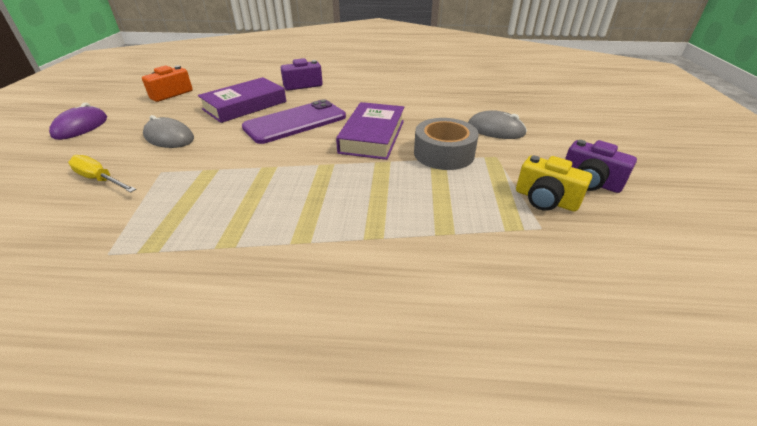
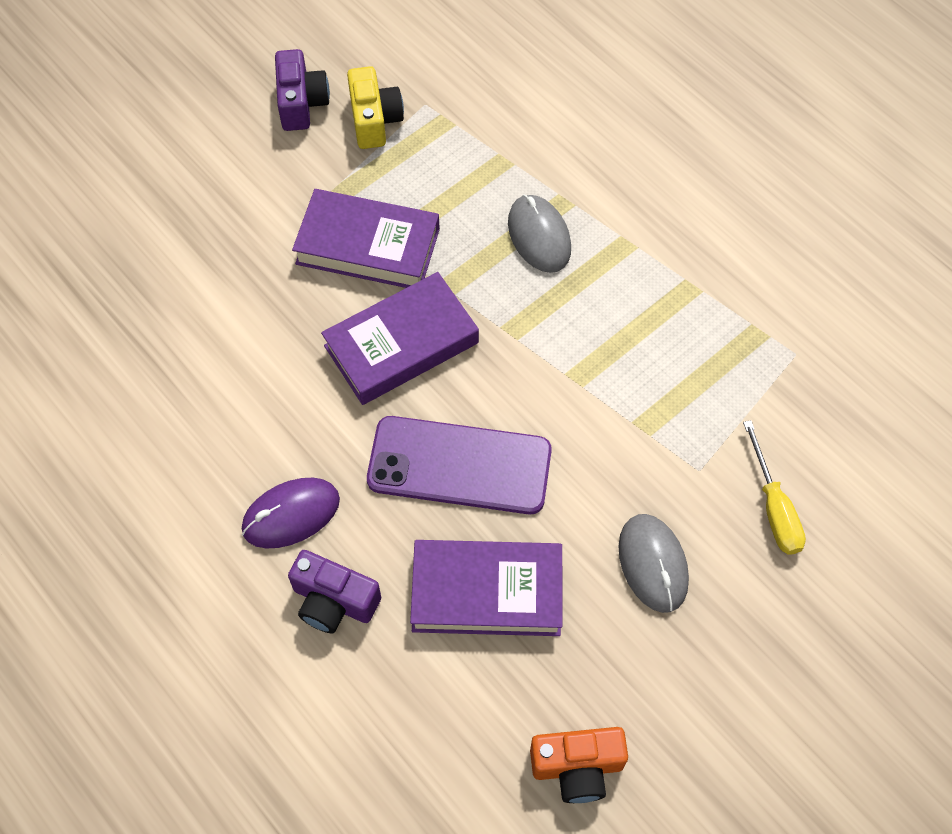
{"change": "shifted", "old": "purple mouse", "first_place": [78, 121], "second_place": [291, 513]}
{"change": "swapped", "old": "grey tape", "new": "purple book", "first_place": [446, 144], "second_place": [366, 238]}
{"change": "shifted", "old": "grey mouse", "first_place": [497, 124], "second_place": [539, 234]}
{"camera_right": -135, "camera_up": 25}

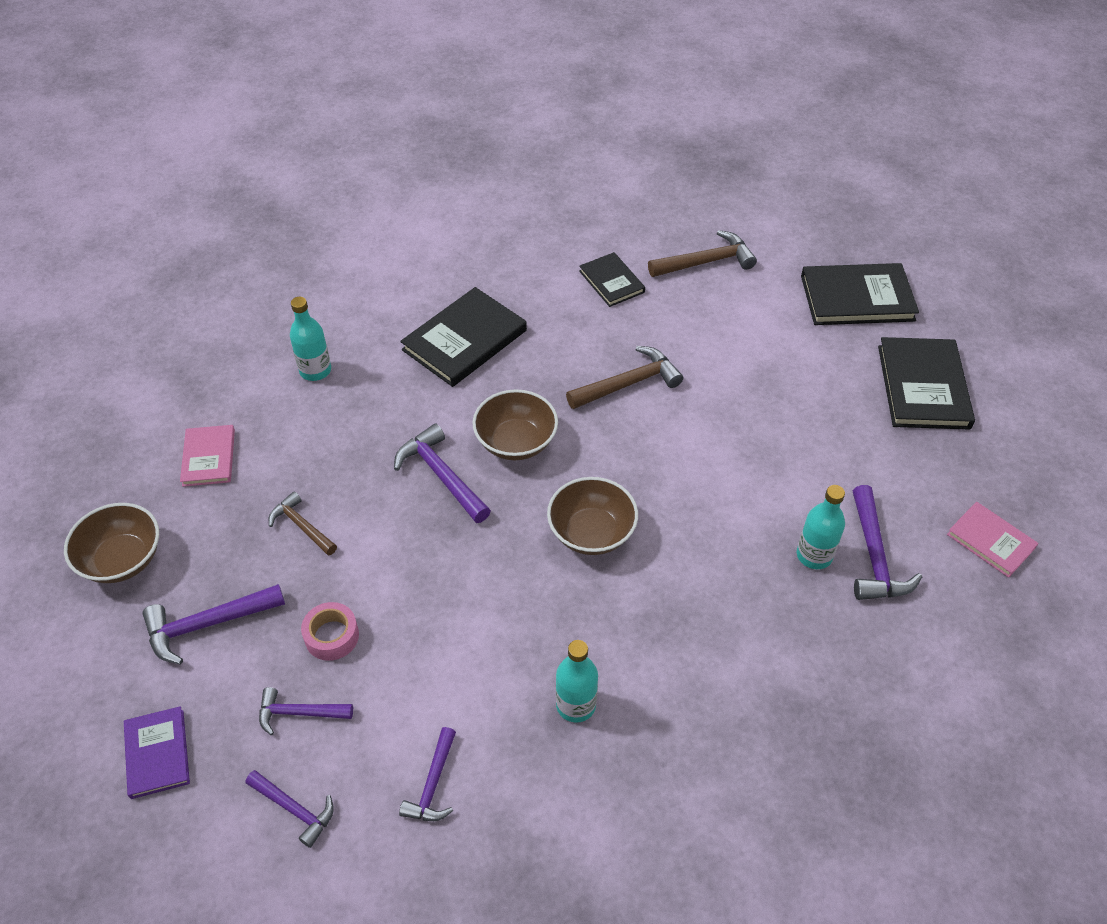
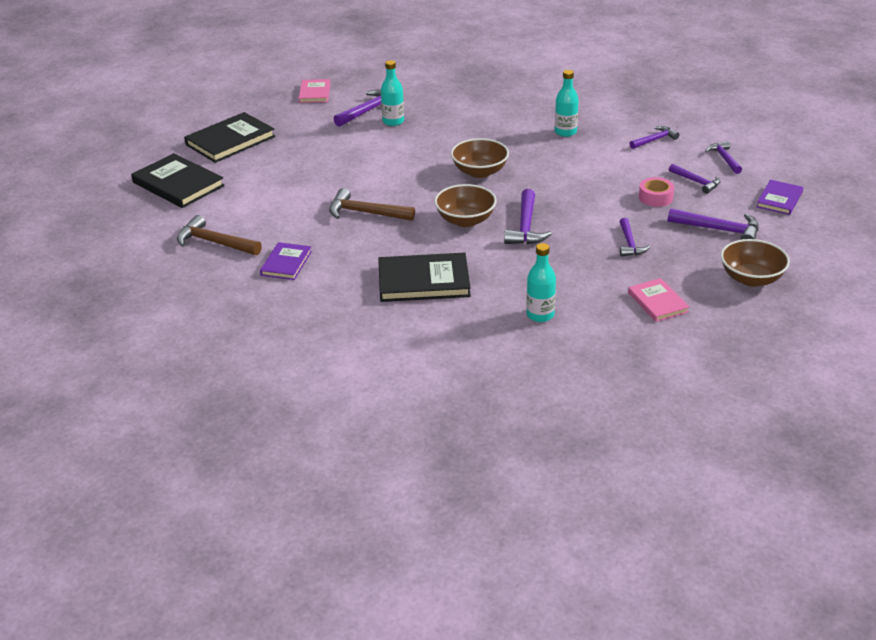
{"change": "repainted", "old": "black book", "new": "purple book", "first_place": [612, 279], "second_place": [286, 261]}
{"change": "repainted", "old": "brown hammer", "new": "purple hammer", "first_place": [303, 524], "second_place": [635, 237]}
{"change": "rotated", "old": "pink book", "first_place": [207, 456], "second_place": [659, 300], "degrees": -60}
{"camera_right": -135, "camera_up": -15}

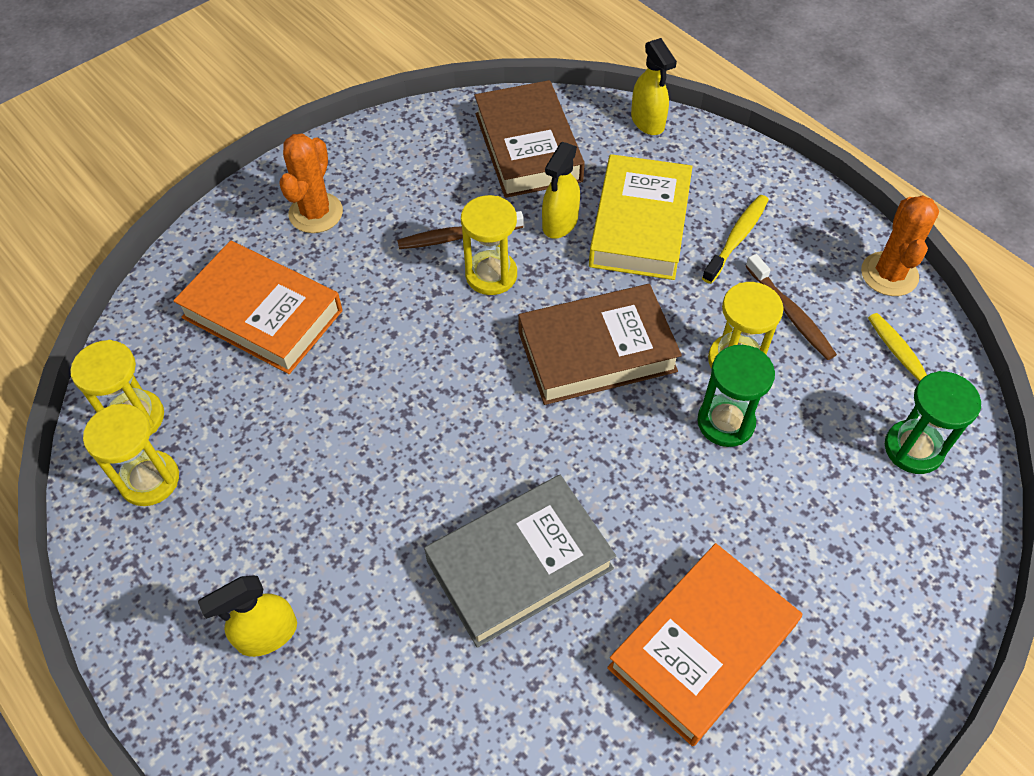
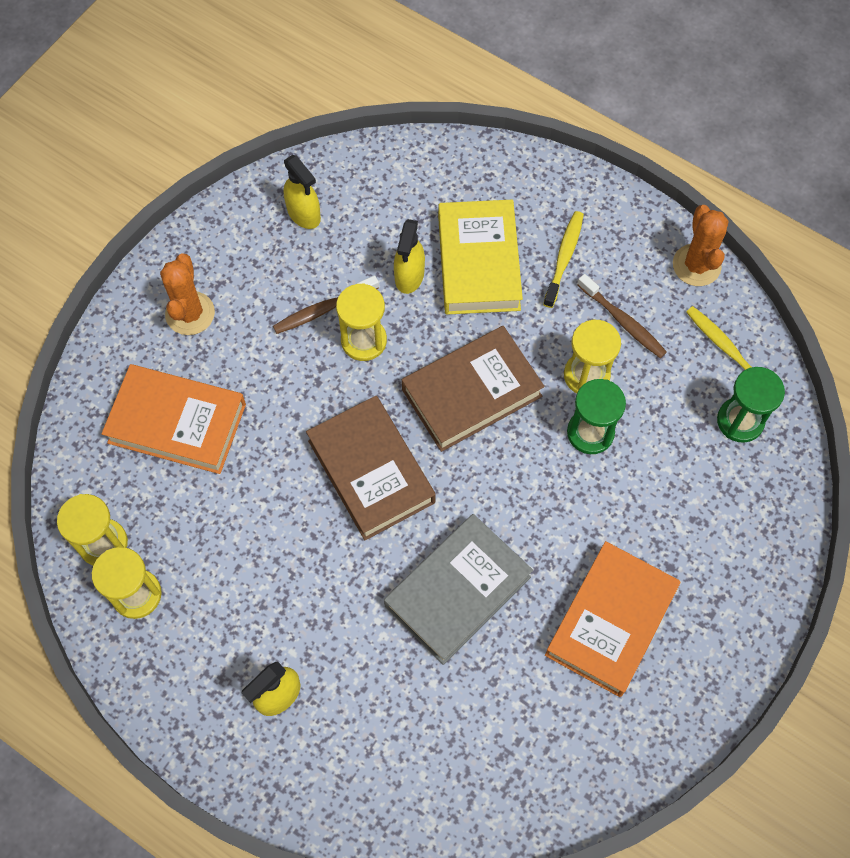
{"change": "shifted", "old": "yellow spray bottle", "first_place": [654, 86], "second_place": [302, 192]}
{"change": "shifted", "old": "brown book", "first_place": [529, 139], "second_place": [371, 468]}
{"camera_right": -15, "camera_up": 10}

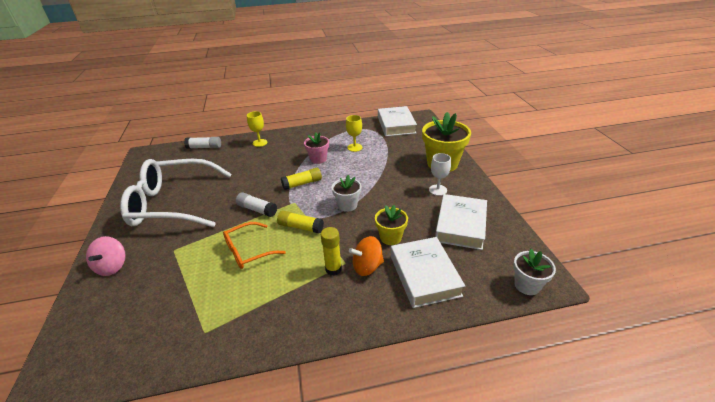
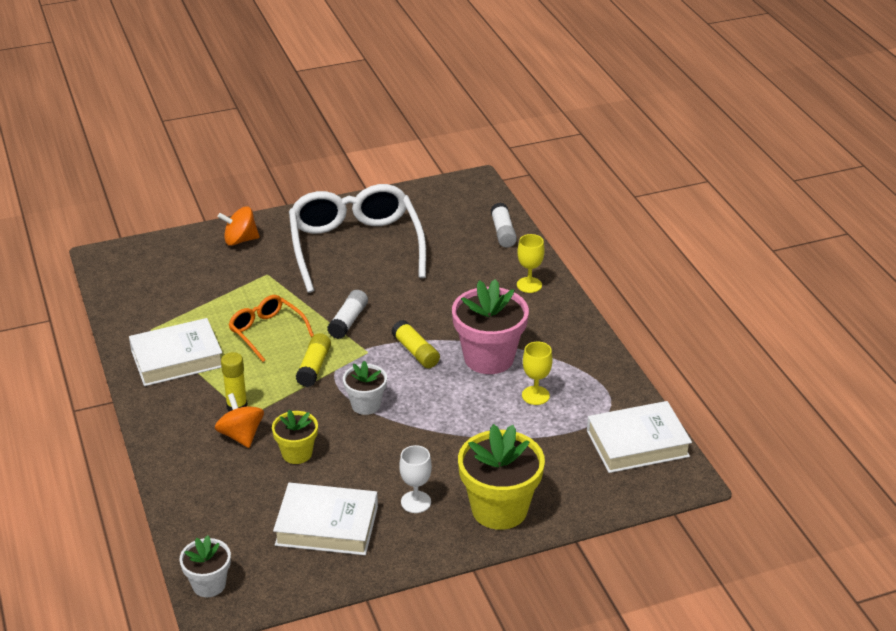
{"change": "shifted", "old": "white book", "first_place": [428, 272], "second_place": [175, 352]}
{"change": "repainted", "old": "pink spinning top", "new": "orange spinning top", "first_place": [106, 256], "second_place": [239, 226]}
{"change": "scaled", "old": "pink flower pot", "first_place": [316, 148], "second_place": [490, 326], "factor": 1.78}
{"camera_right": 80, "camera_up": 0}

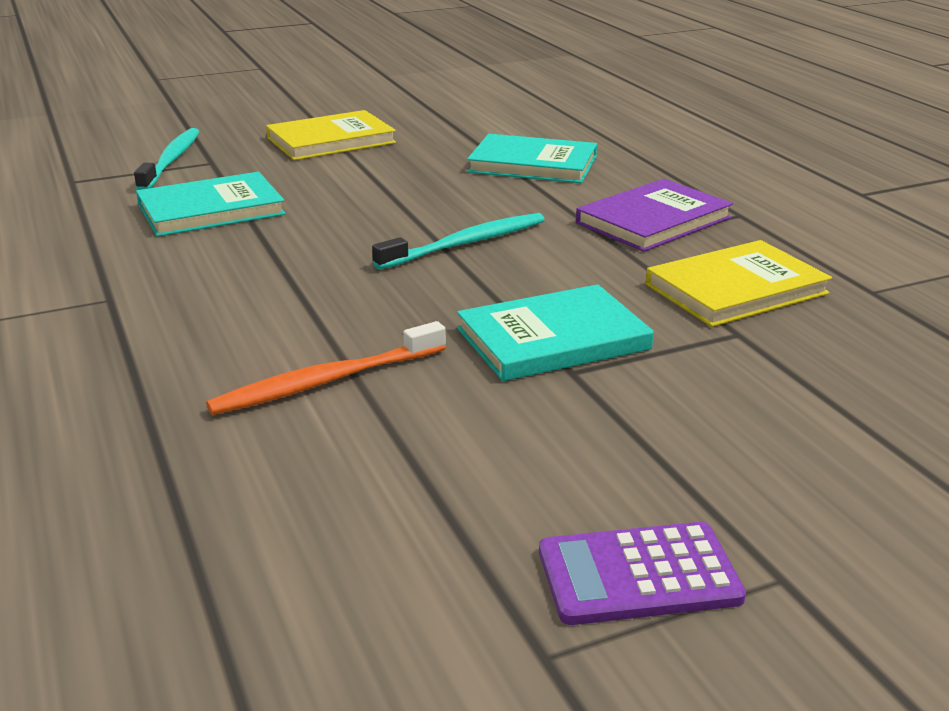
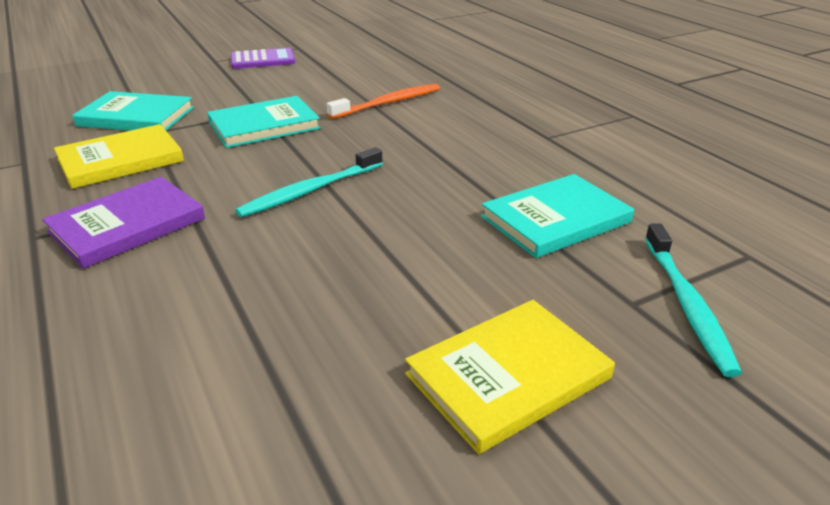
{"change": "shifted", "old": "turquoise book", "first_place": [532, 158], "second_place": [133, 111]}
{"camera_right": 175, "camera_up": 5}

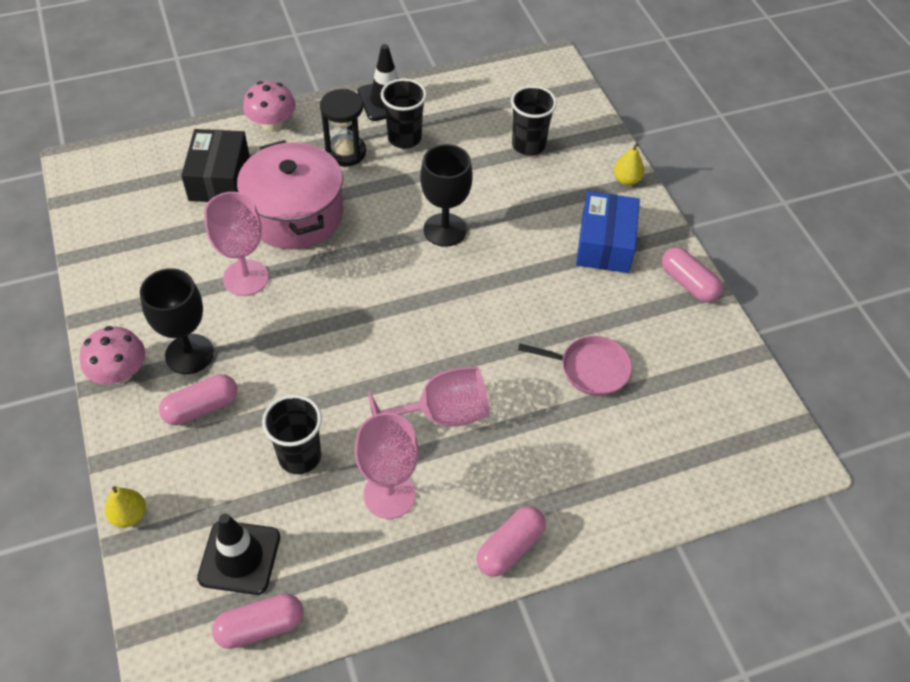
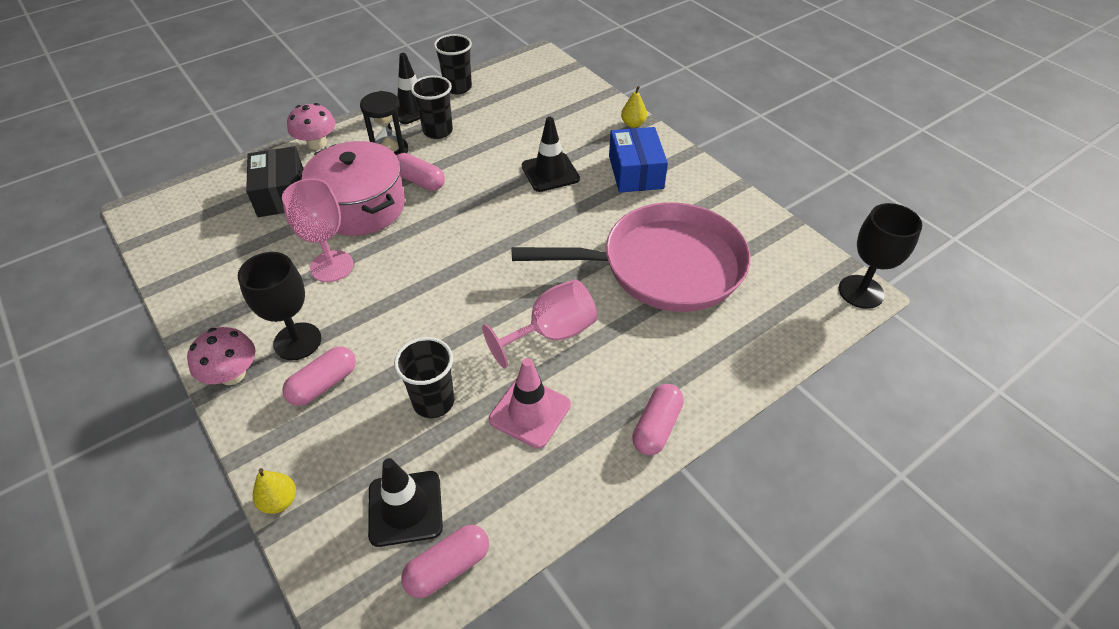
{"change": "shifted", "old": "pink capsule", "first_place": [692, 274], "second_place": [421, 172]}
{"change": "shifted", "old": "black cup", "first_place": [534, 121], "second_place": [453, 64]}
{"change": "swapped", "old": "pink goblet", "new": "pink traffic cone", "first_place": [387, 466], "second_place": [530, 403]}
{"change": "scaled", "old": "pink pan", "first_place": [575, 366], "second_place": [631, 257], "factor": 2.28}
{"change": "new", "new": "black traffic cone", "second_place": [551, 154]}
{"change": "shifted", "old": "black goblet", "first_place": [446, 195], "second_place": [880, 256]}
{"camera_right": -15, "camera_up": -5}

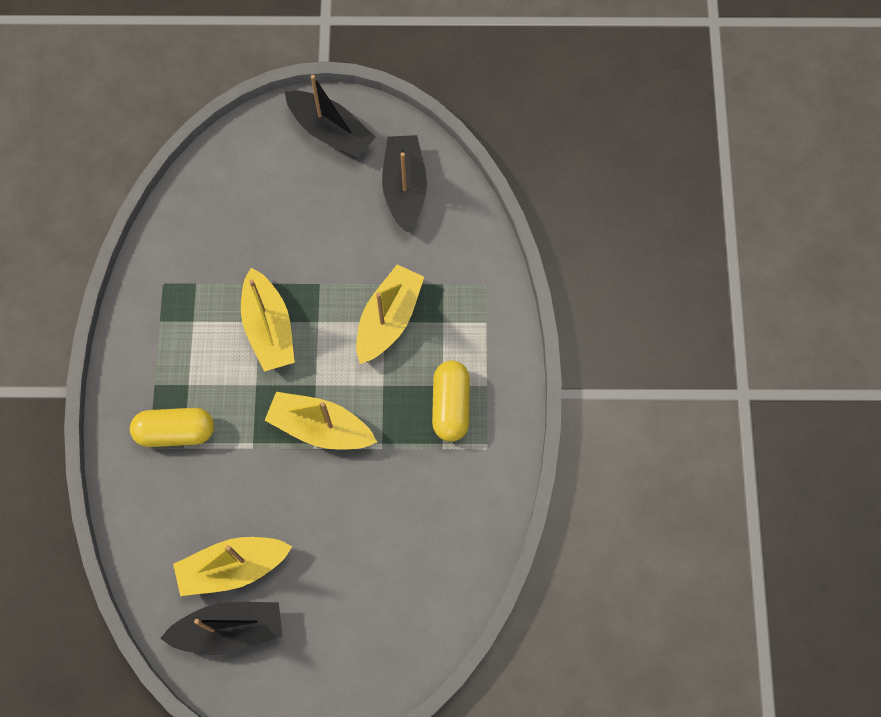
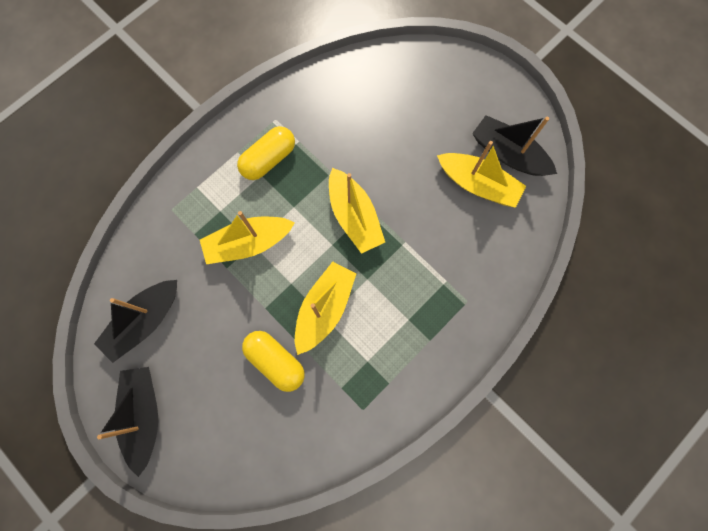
{"change": "shifted", "old": "yellow capsule", "first_place": [172, 427], "second_place": [273, 361]}
{"camera_right": -135, "camera_up": 5}

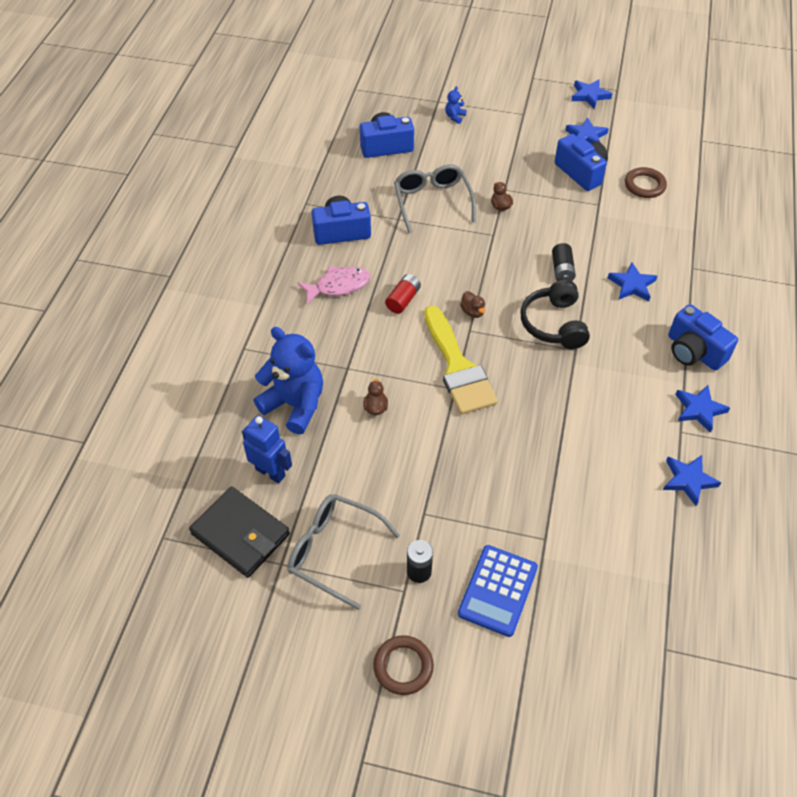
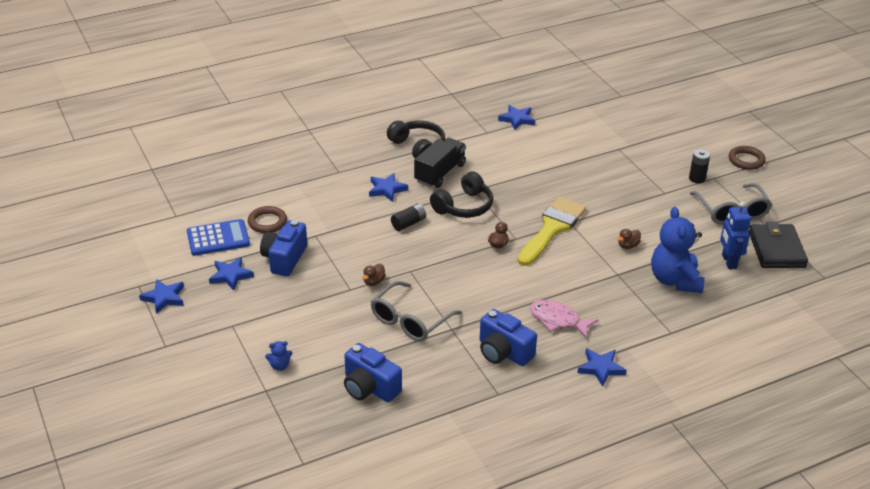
{"change": "shifted", "old": "blue calculator", "first_place": [498, 591], "second_place": [218, 237]}
{"change": "swapped", "old": "blue camera", "new": "black headphones", "first_place": [703, 337], "second_place": [416, 139]}
{"change": "new", "new": "black truck", "second_place": [440, 163]}
{"change": "shifted", "old": "blue star", "first_place": [702, 409], "second_place": [602, 367]}
{"change": "gone", "old": "red battery", "first_place": [403, 294]}
{"camera_right": -130, "camera_up": -15}

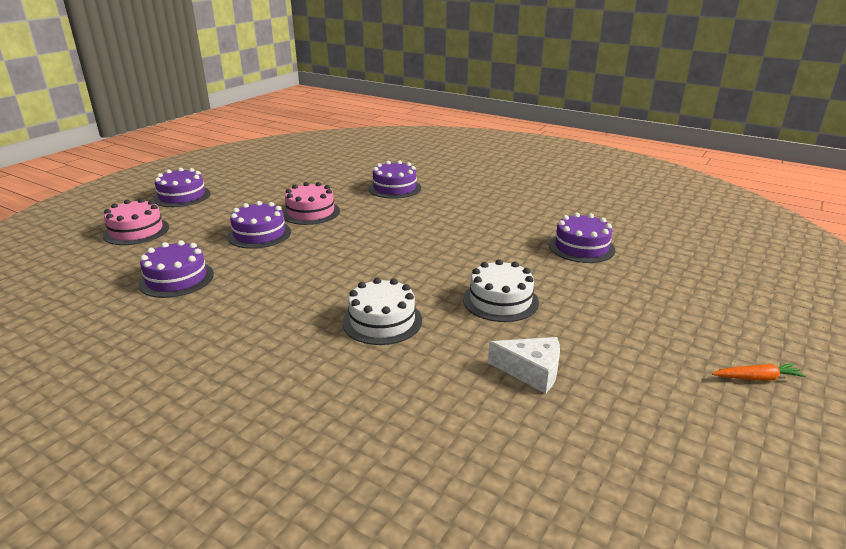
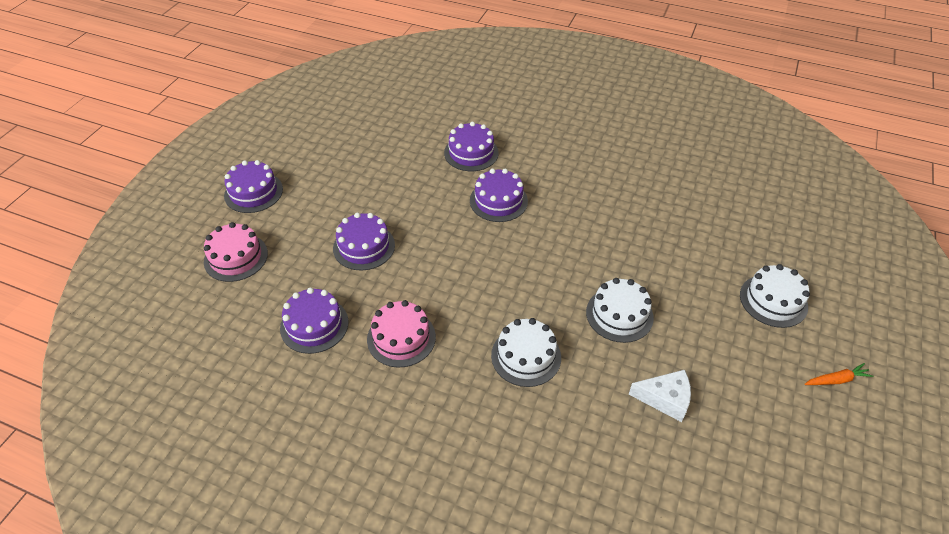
{"change": "shifted", "old": "pink cake", "first_place": [311, 203], "second_place": [401, 333]}
{"change": "shifted", "old": "purple cake", "first_place": [582, 238], "second_place": [499, 195]}
{"change": "new", "new": "white cake", "second_place": [775, 296]}
{"camera_right": -10, "camera_up": 20}

